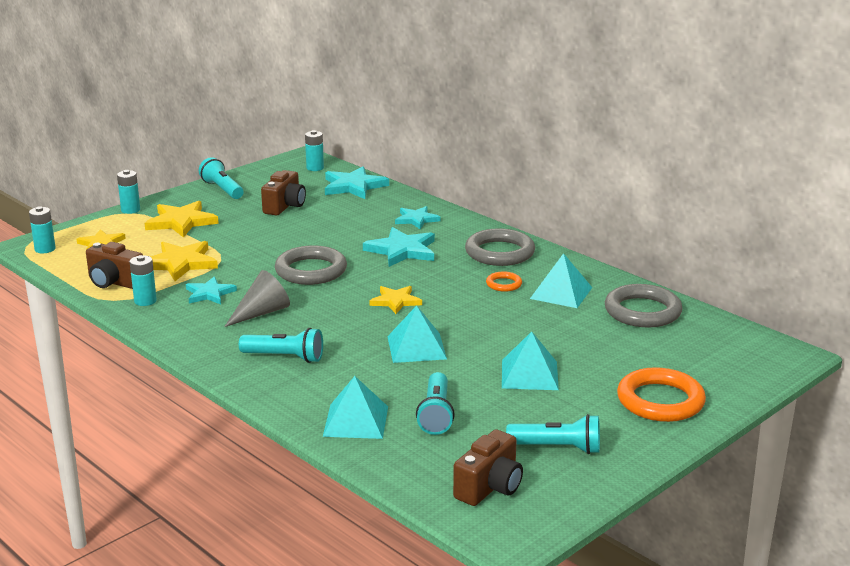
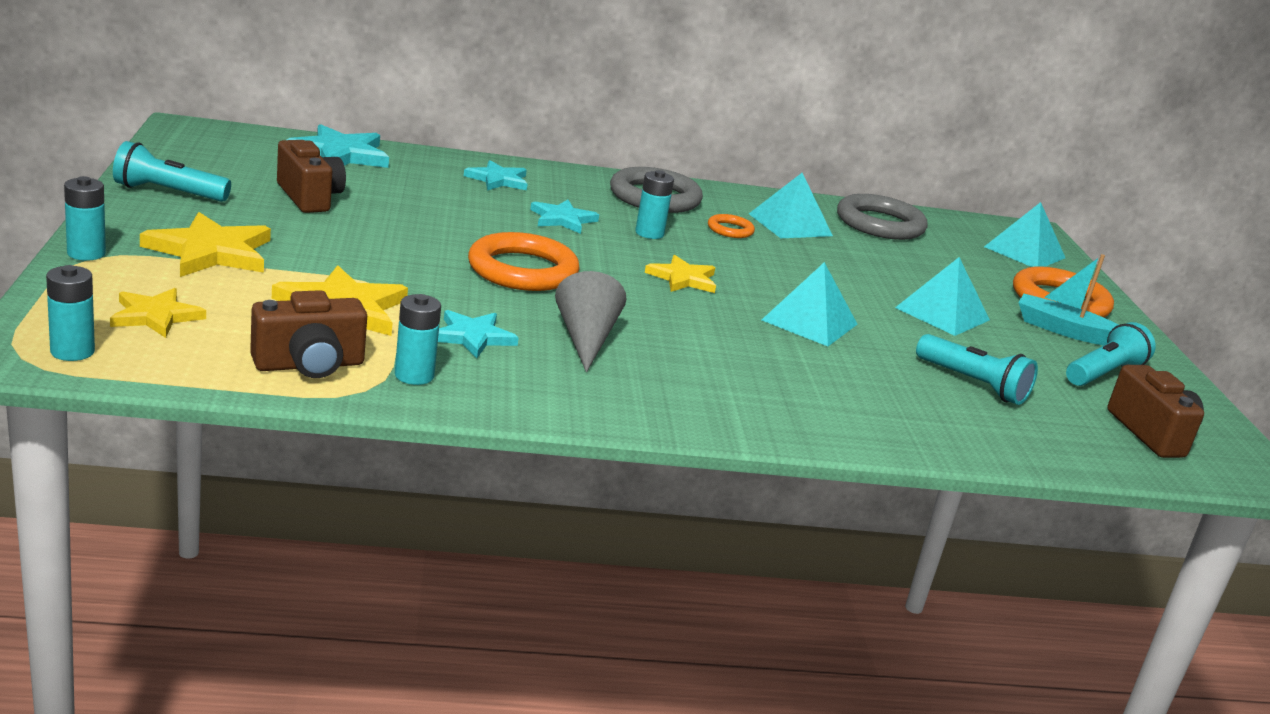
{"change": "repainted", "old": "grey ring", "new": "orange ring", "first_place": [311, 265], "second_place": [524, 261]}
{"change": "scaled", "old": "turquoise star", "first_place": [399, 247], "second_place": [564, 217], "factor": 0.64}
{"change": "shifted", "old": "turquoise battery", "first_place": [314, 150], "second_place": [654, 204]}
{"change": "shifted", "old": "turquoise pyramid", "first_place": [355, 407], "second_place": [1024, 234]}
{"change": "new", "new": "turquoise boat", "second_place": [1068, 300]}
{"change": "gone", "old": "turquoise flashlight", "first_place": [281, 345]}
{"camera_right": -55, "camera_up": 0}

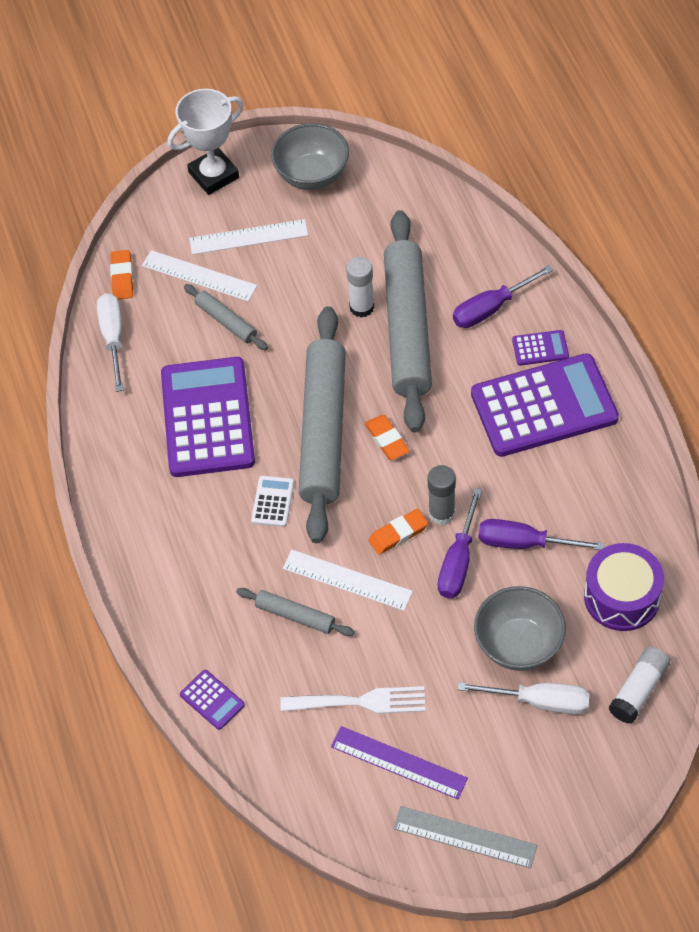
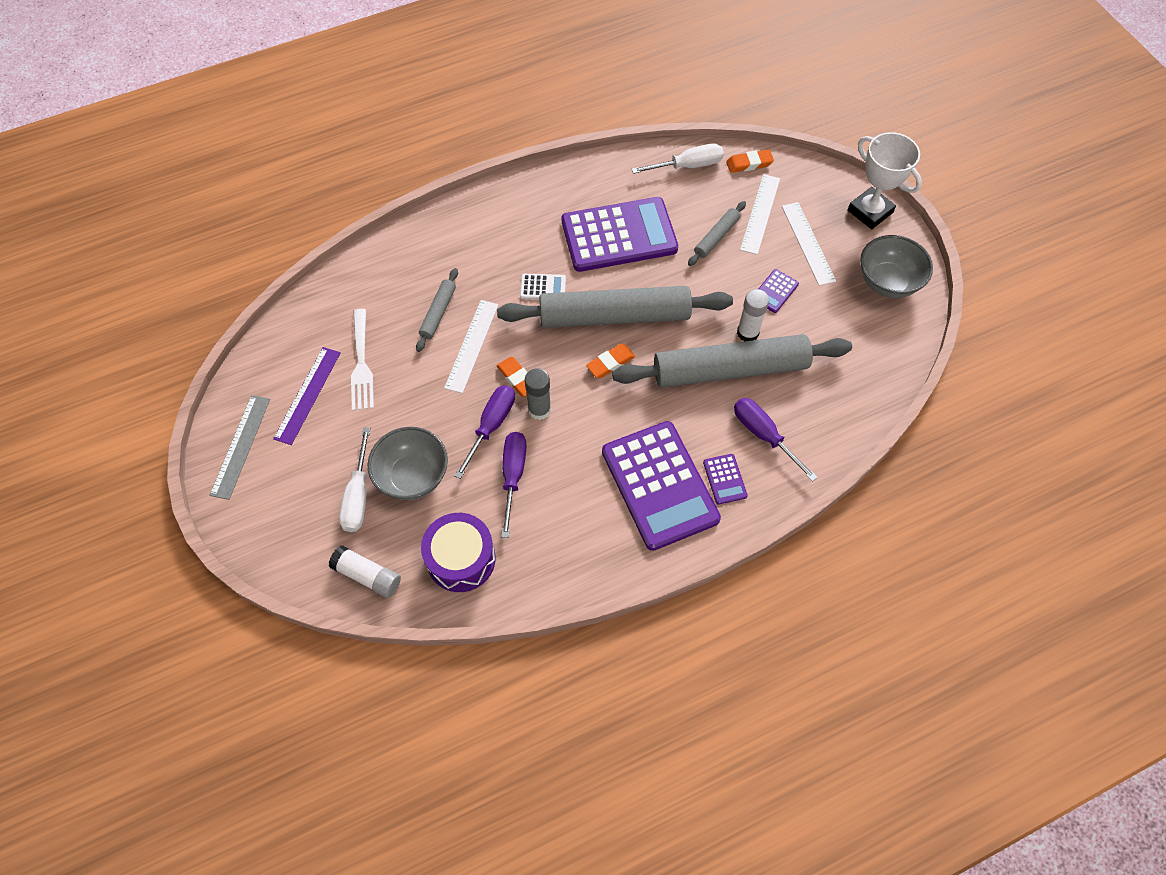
{"change": "rotated", "old": "purple screwdriver", "first_place": [460, 543], "second_place": [484, 432], "degrees": 105}
{"change": "shifted", "old": "purple calculator", "first_place": [212, 700], "second_place": [778, 291]}
{"camera_right": 80, "camera_up": 5}

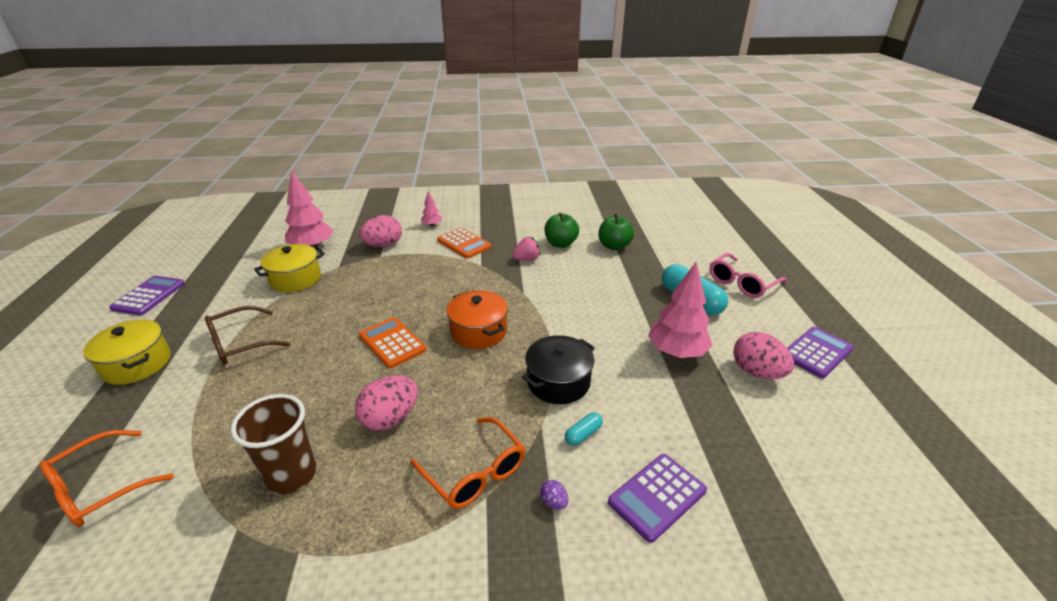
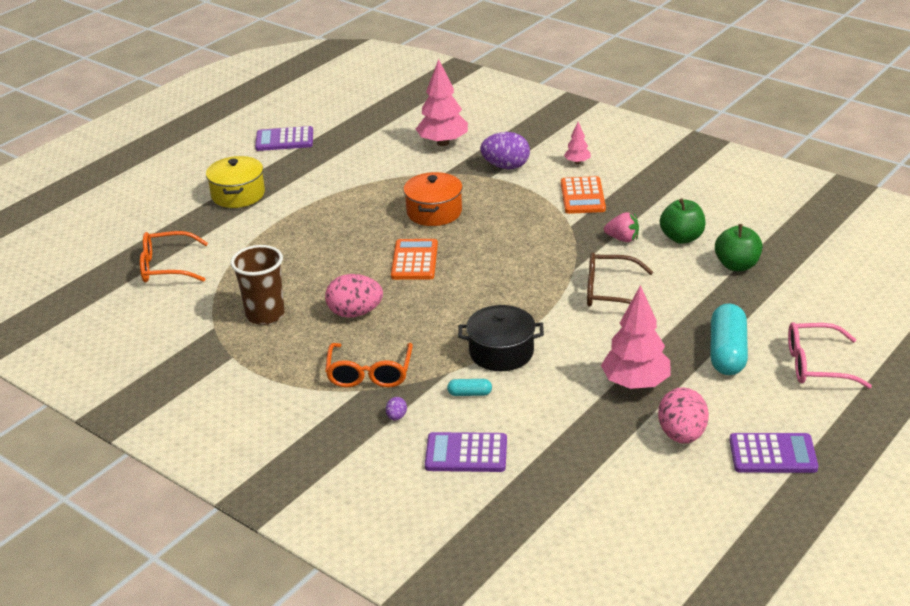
{"change": "rotated", "old": "purple calculator", "first_place": [147, 295], "second_place": [284, 138], "degrees": -150}
{"change": "shifted", "old": "orange pot", "first_place": [477, 319], "second_place": [433, 199]}
{"change": "repainted", "old": "pink egg", "new": "purple egg", "first_place": [380, 231], "second_place": [505, 150]}
{"change": "shifted", "old": "brown glasses", "first_place": [247, 335], "second_place": [620, 280]}
{"change": "gone", "old": "yellow pot", "first_place": [289, 268]}
{"camera_right": 45, "camera_up": 0}

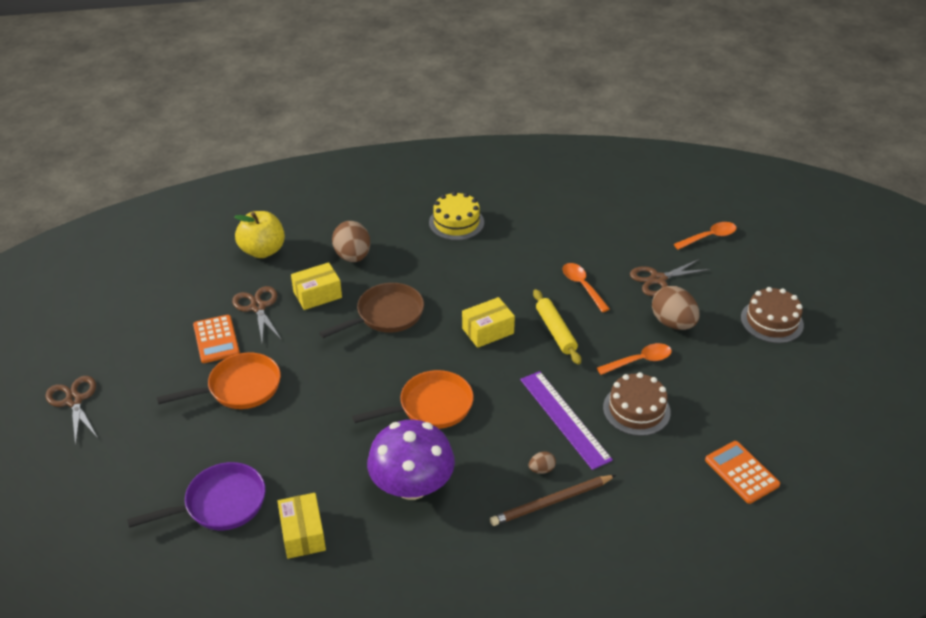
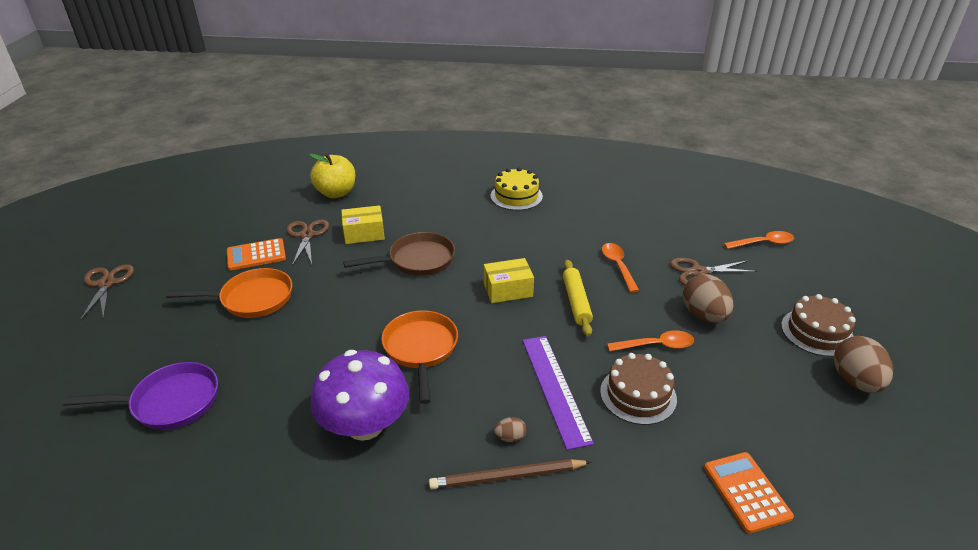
{"change": "rotated", "old": "orange calculator", "first_place": [216, 339], "second_place": [256, 254], "degrees": 75}
{"change": "rotated", "old": "orange pan", "first_place": [413, 399], "second_place": [419, 357], "degrees": -90}
{"change": "shifted", "old": "brown egg", "first_place": [351, 241], "second_place": [863, 364]}
{"change": "gone", "old": "yellow box", "first_place": [301, 526]}
{"camera_right": 15, "camera_up": -5}

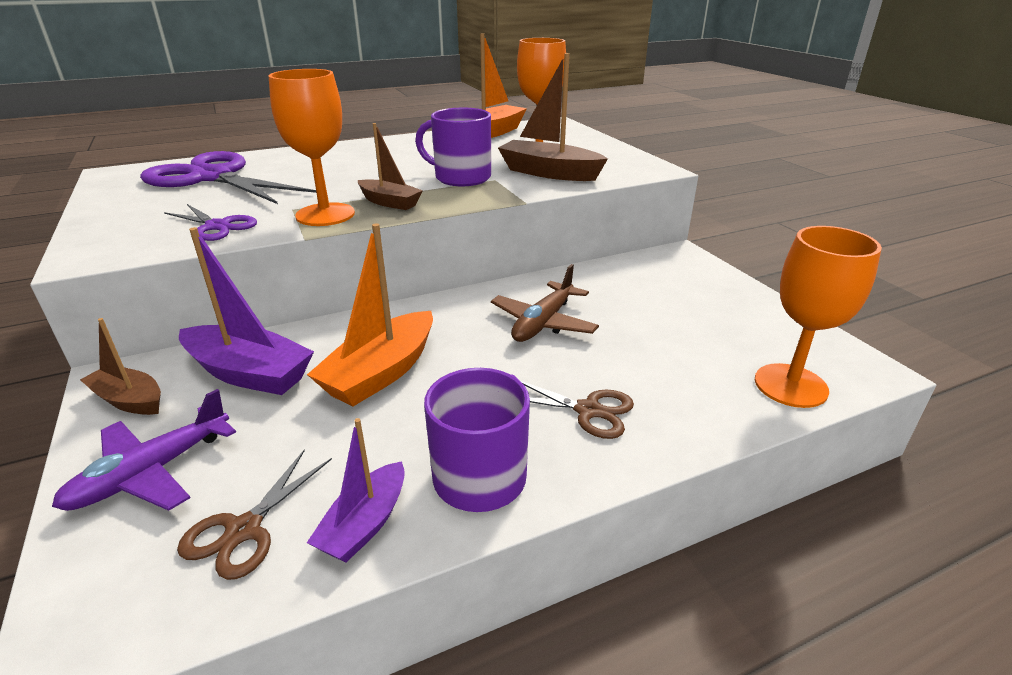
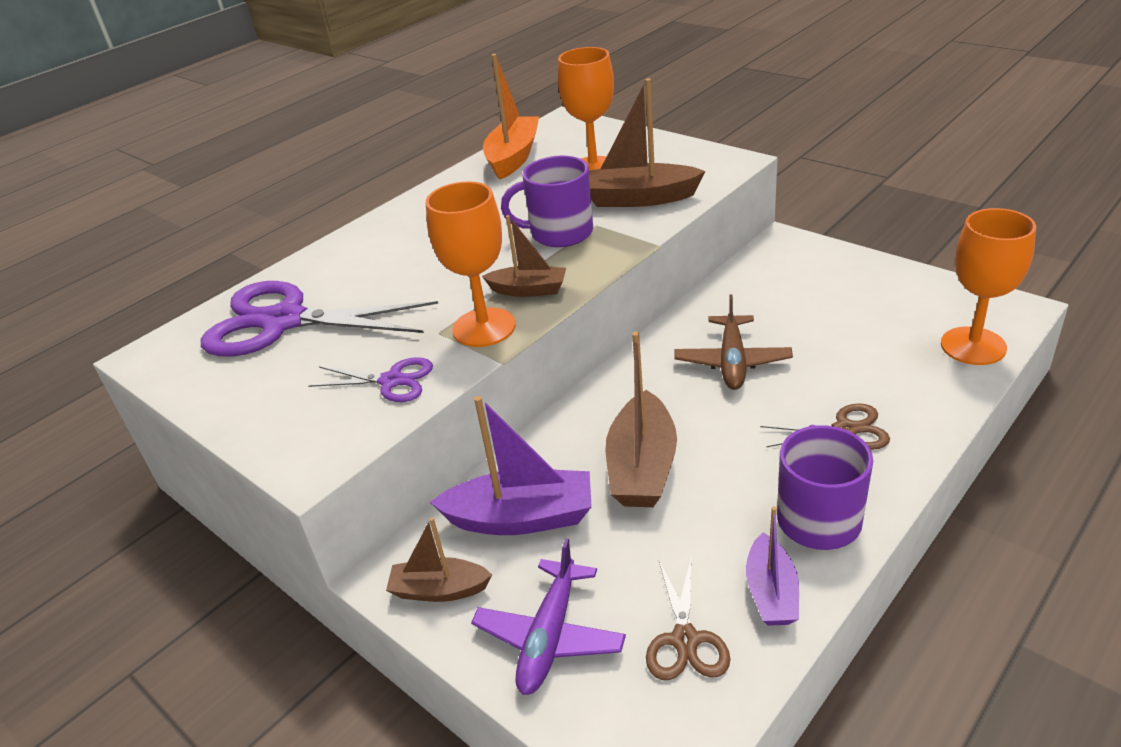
{"change": "repainted", "old": "orange boat", "new": "brown boat", "first_place": [370, 314], "second_place": [641, 419]}
{"camera_right": -20, "camera_up": 5}

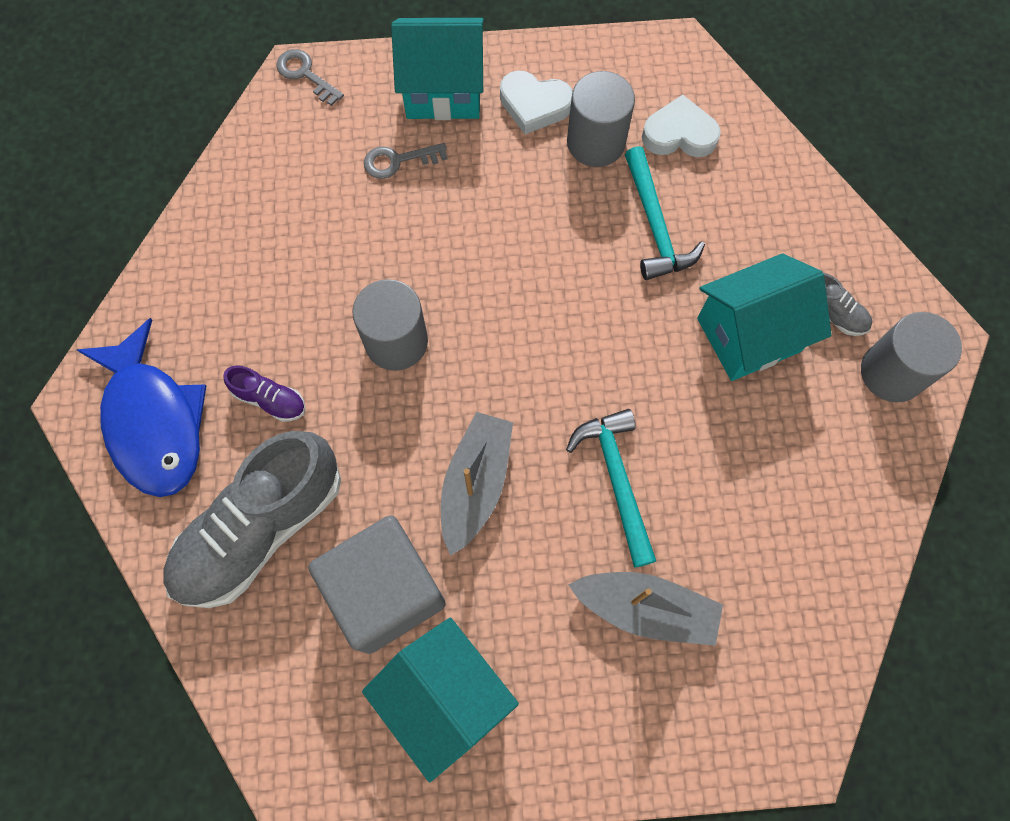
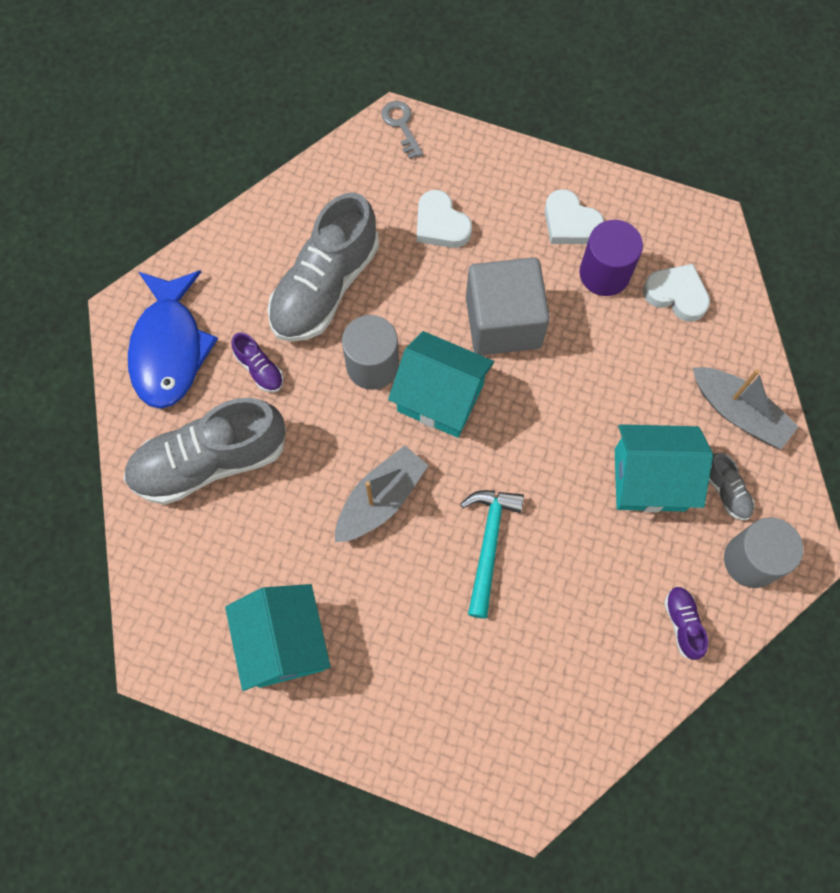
{"change": "new", "new": "grey shoe", "second_place": [323, 267]}
{"change": "shifted", "old": "turquoise house", "first_place": [437, 69], "second_place": [441, 384]}
{"change": "swapped", "old": "grey key", "new": "white heart", "first_place": [405, 161], "second_place": [444, 219]}
{"change": "shifted", "old": "grey cube", "first_place": [377, 584], "second_place": [508, 306]}
{"change": "repainted", "old": "grey cylinder", "new": "purple cylinder", "first_place": [601, 119], "second_place": [611, 258]}
{"change": "new", "new": "purple shoe", "second_place": [686, 623]}
{"change": "shifted", "old": "grey boat", "first_place": [645, 609], "second_place": [746, 408]}
{"change": "gone", "old": "turquoise hammer", "first_place": [665, 213]}
{"camera_right": 25, "camera_up": 0}

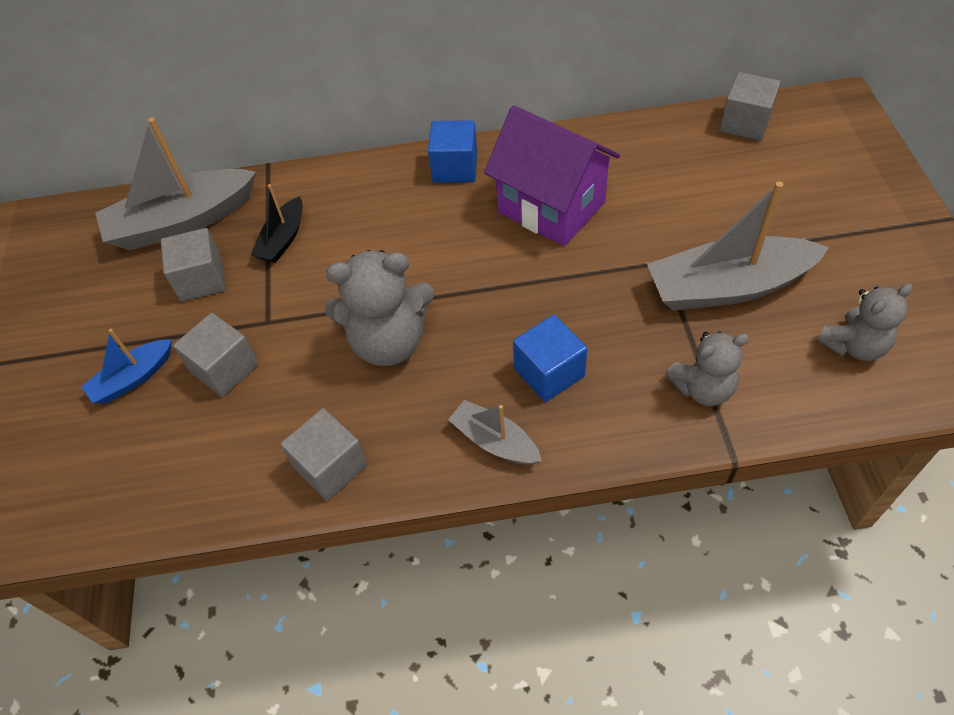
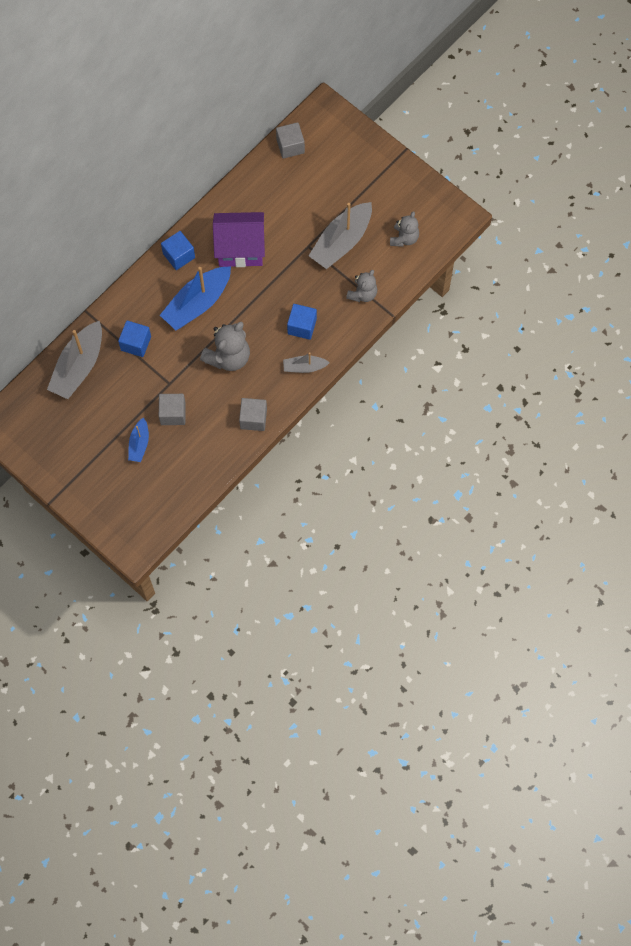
{"change": "swapped", "old": "black boat", "new": "blue cube", "first_place": [277, 223], "second_place": [134, 338]}
{"change": "new", "new": "blue boat", "second_place": [195, 298]}
{"change": "gone", "old": "grey cube", "first_place": [193, 265]}
{"camera_right": -45, "camera_up": 15}

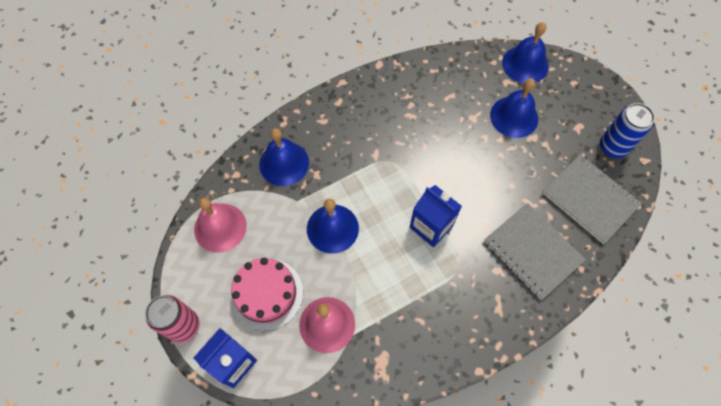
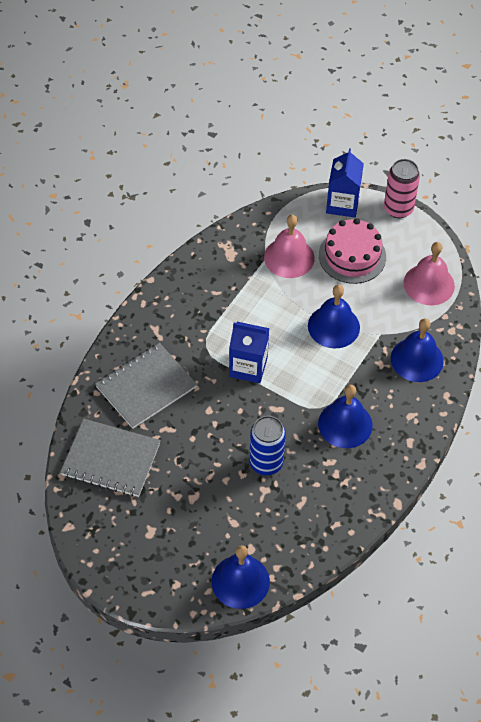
{"change": "rotated", "old": "grey notebook", "first_place": [535, 251], "second_place": [146, 386], "degrees": -60}
{"change": "shifted", "old": "blue can", "first_place": [627, 130], "second_place": [267, 445]}
{"change": "shifted", "old": "blue bell", "first_place": [514, 108], "second_place": [345, 416]}
{"camera_right": 150, "camera_up": -10}

